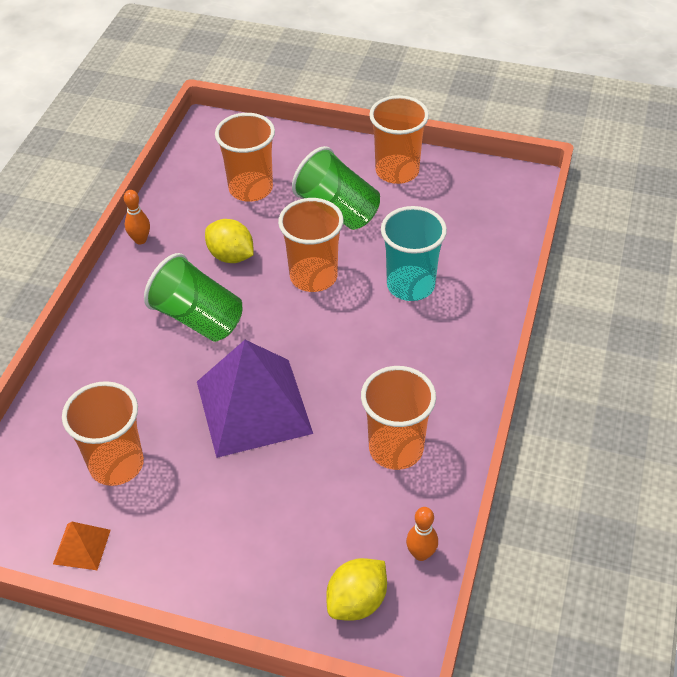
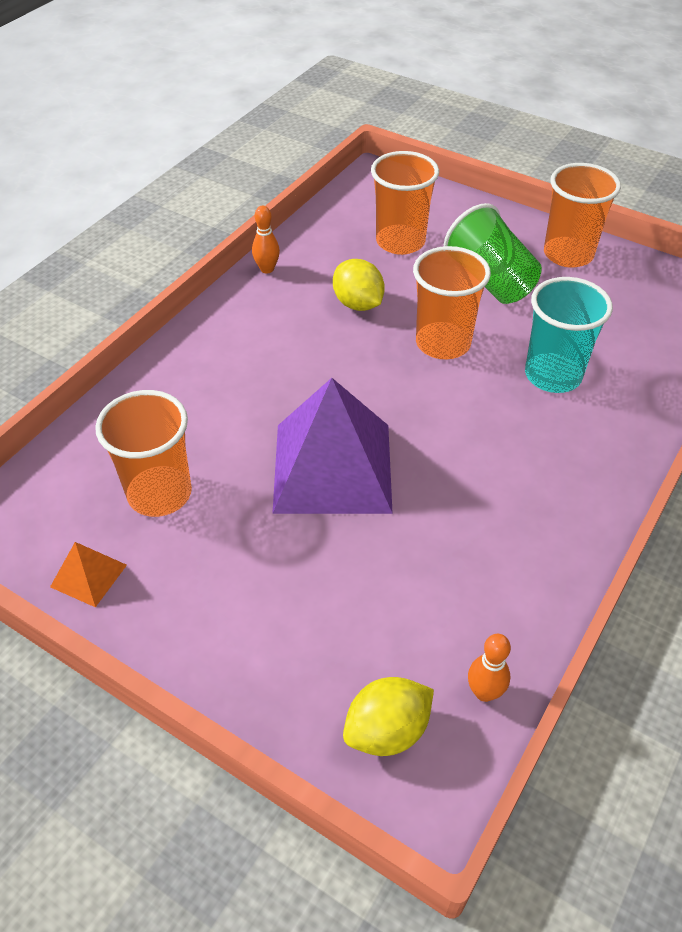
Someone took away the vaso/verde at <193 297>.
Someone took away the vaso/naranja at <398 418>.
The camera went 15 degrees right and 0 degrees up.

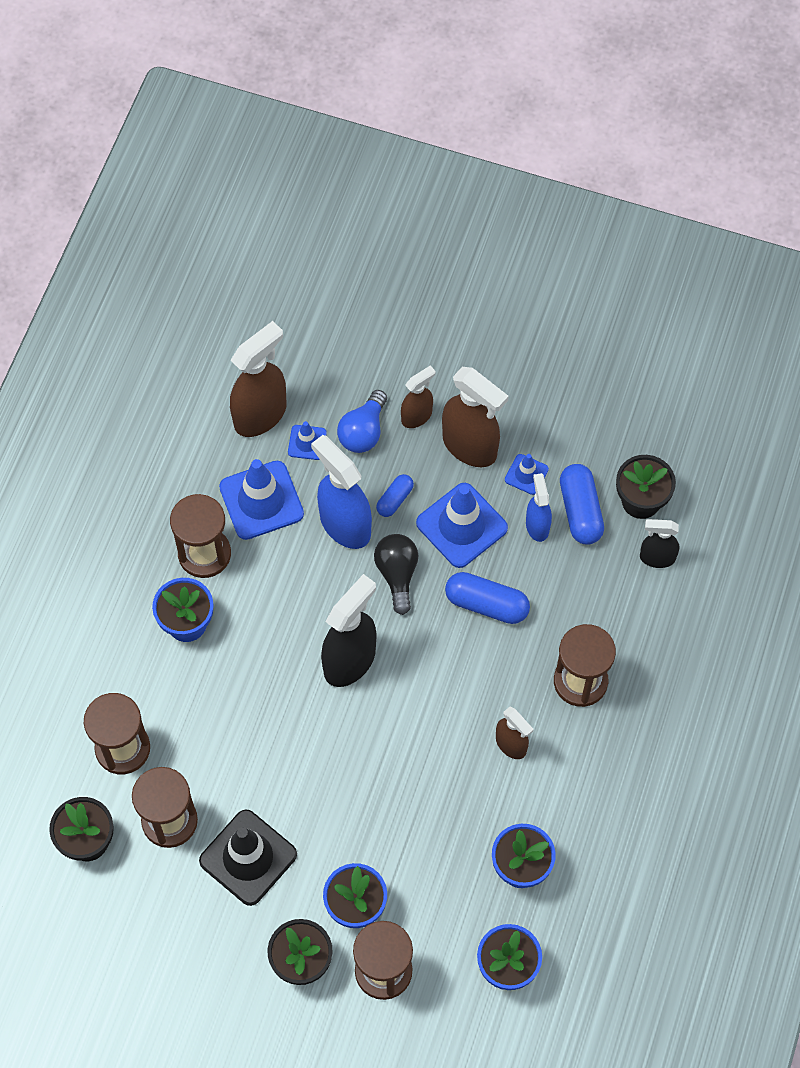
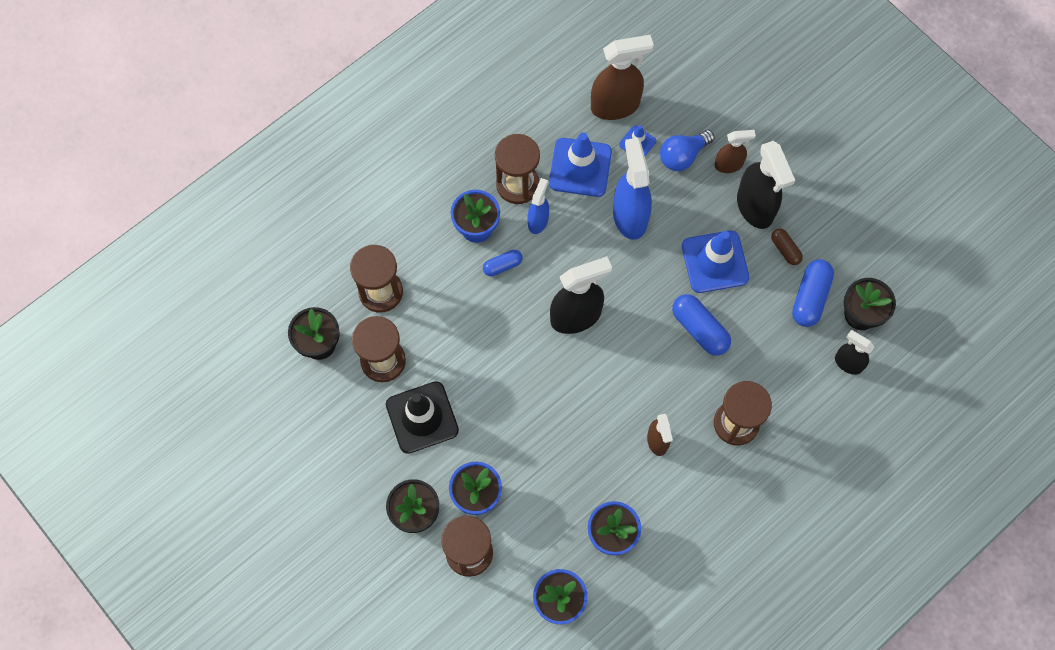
Someone took away the bombilla/negro at <396 574>.
Someone carried the cápsula/azul from <395 495> to <503 263>.
Someone carried the pulverizador/azul from <539 507> to <538 206>.
Someone swapped the cono de tráfico/azul at <527 474> for the cápsula/marrón at <787 246>.
Someone repainted the pulverizador/marrón at <475 417>, which became the pulverizador/negro at <766 185>.
The camera went 30 degrees right and 5 degrees up.

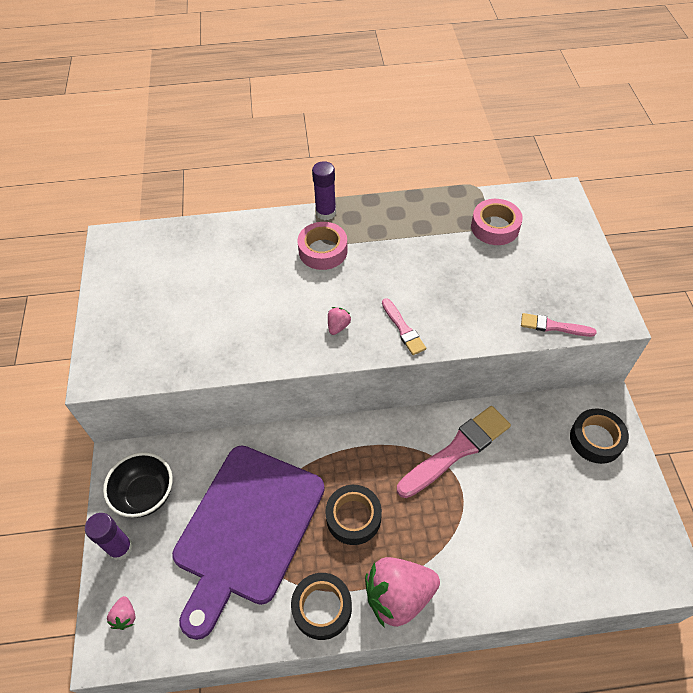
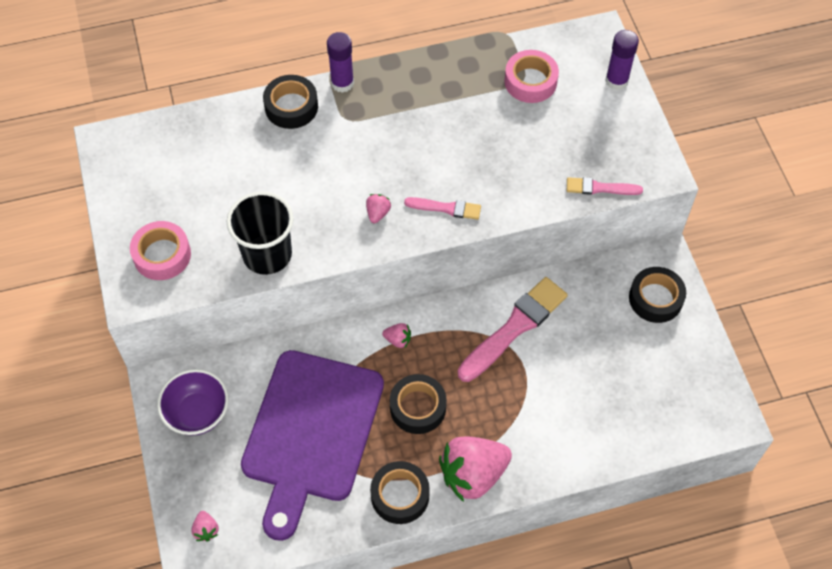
Someone put down the vaso/negro at <260 233>.
Someone put down the cinta adhesiva/negro at <290 102>.
Someone put down the fresa/rosa at <396 335>.
Someone carried the barra de pegamento/morado from <109 536> to <622 60>.
Someone carried the cinta adhesiva/rosa from <323 246> to <160 250>.
Someone repainted the cuenco/negro at <138 485>, which became the cuenco/morado at <193 402>.
Someone rotated the pincel/rosa at <404 326> by 45 degrees counterclockwise.
The camera went 10 degrees left and 5 degrees up.

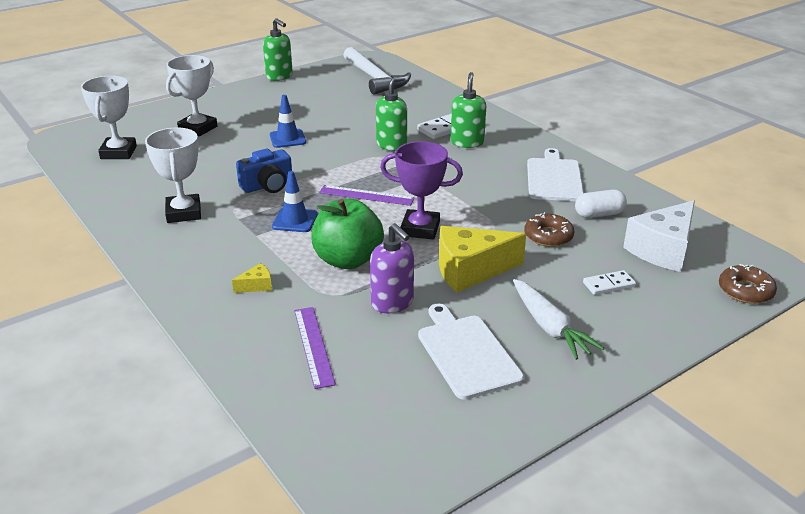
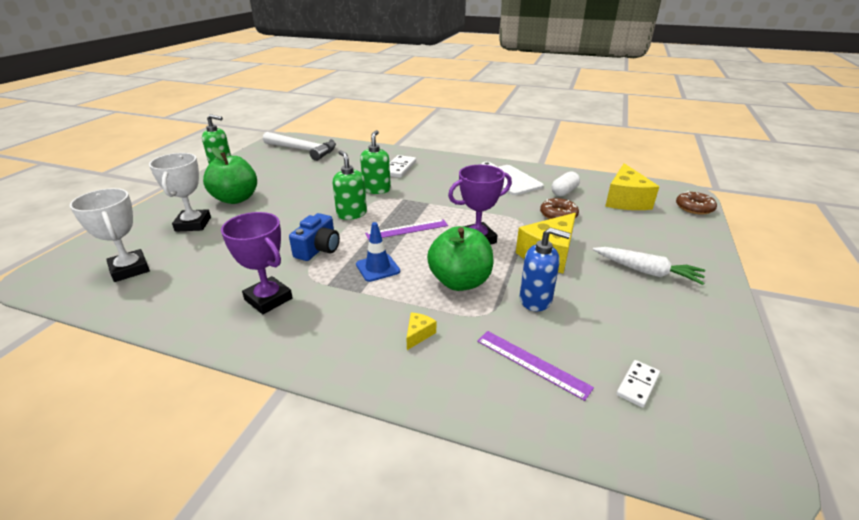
Someone took away the cono de tráfico/azul at <288 121>.
Someone took away the tabla de cortar/blanco at <471 351>.
Someone put down the manzana/verde at <230 175>.
Someone carried the dispensador de jabón/verde from <468 110> to <349 185>.
Someone carried the ficha de dominó/blanco from <609 282> to <638 384>.
Someone repainted the trofeo/blanco at <173 175>, which became the trofeo/morado at <257 263>.
Someone repainted the dispensador de jabón/morado at <392 268>, which became the dispensador de jabón/azul at <545 269>.
Someone repainted the queso/blanco at <659 236>, which became the queso/amarillo at <632 186>.
The camera went 35 degrees left and 0 degrees up.

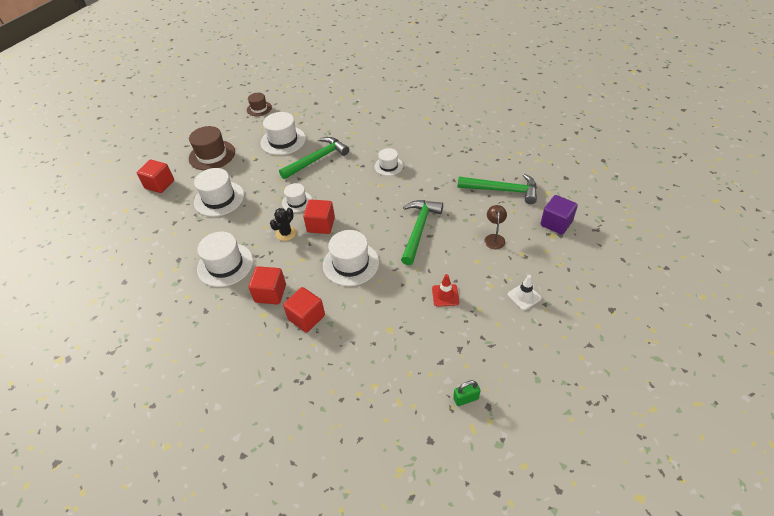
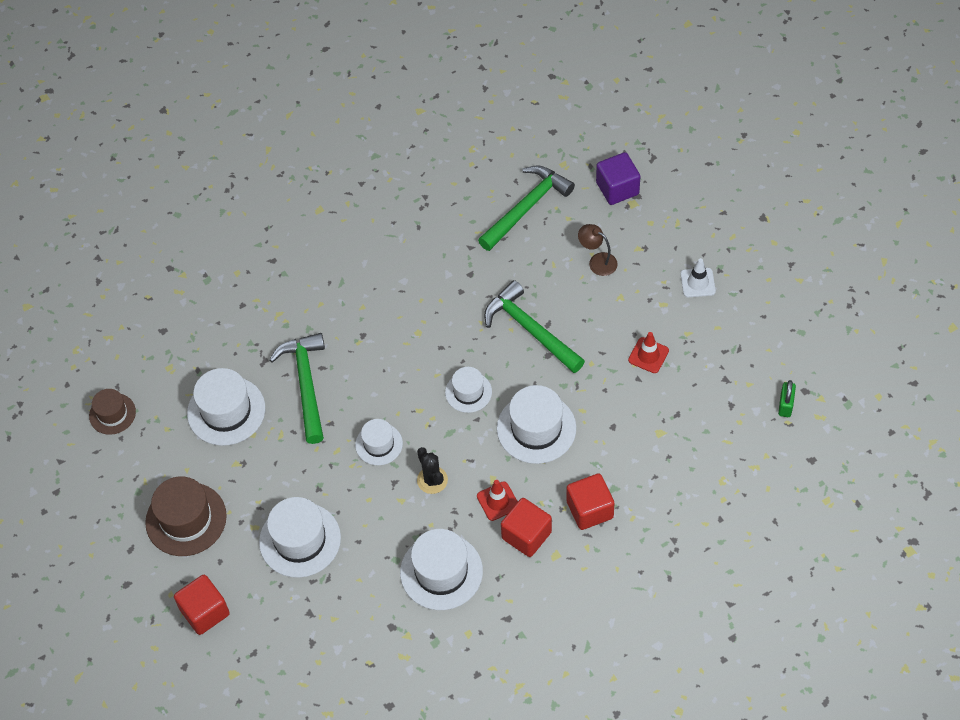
Someone took away the cubo/rojo at <319 217>.
Someone put down the cono de tráfico/rojo at <497 500>.
Someone carried the sombrero/blanco from <389 162> to <468 390>.
The camera went 60 degrees left and 10 degrees up.

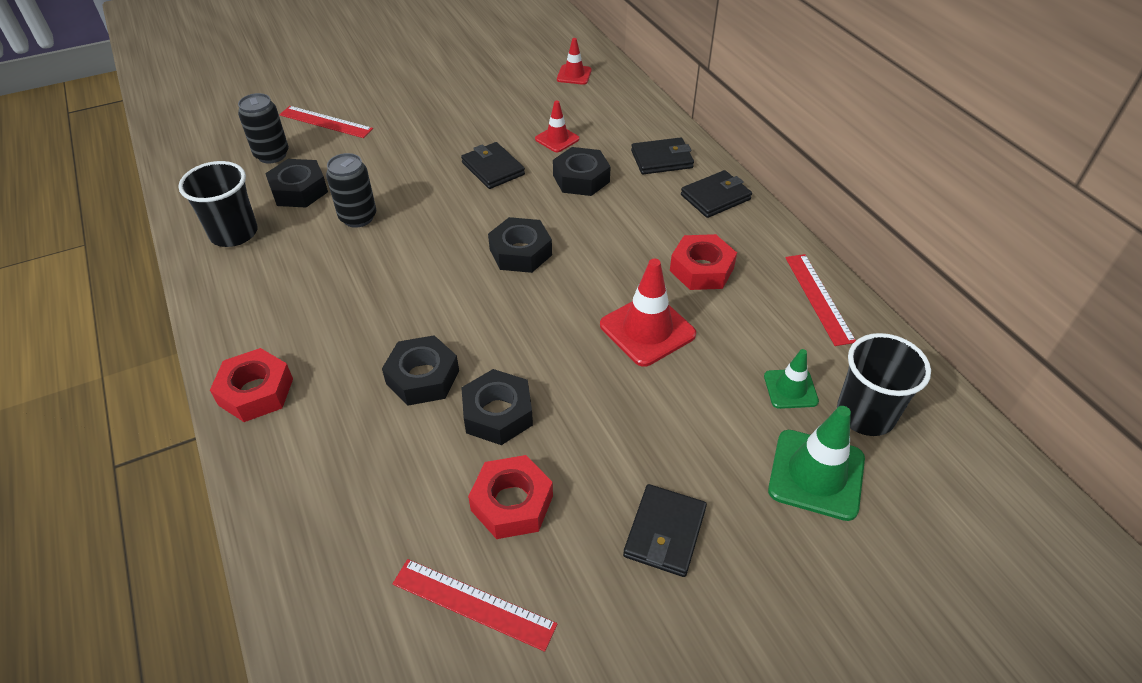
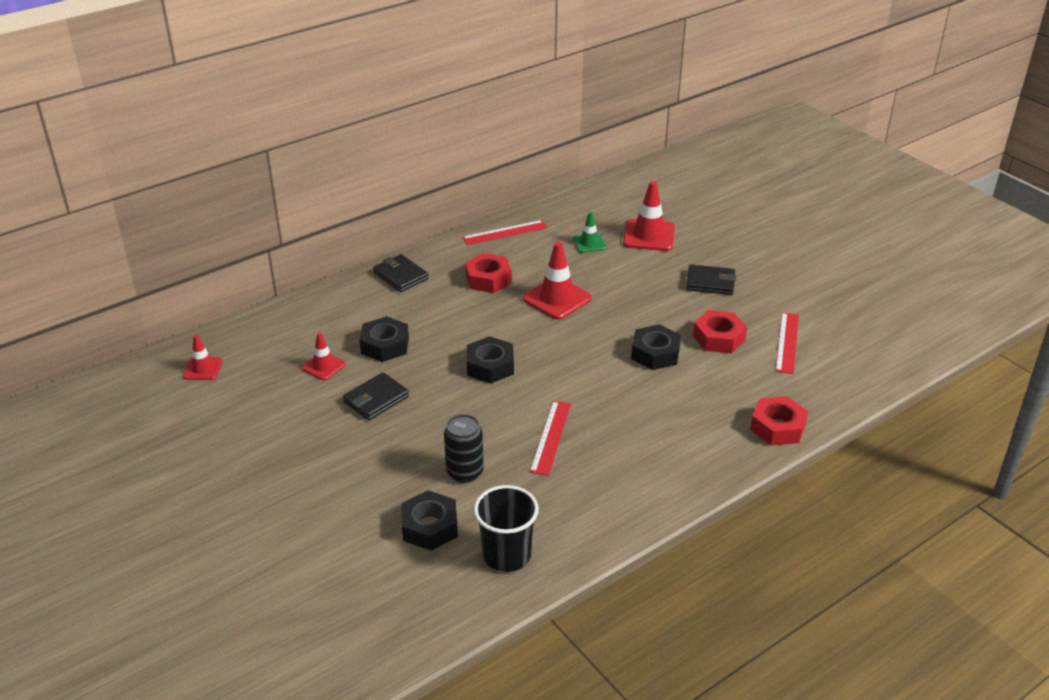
Someone took away the lata/negro at <263 128>.
Someone took away the tuerca/negro at <420 370>.
Someone took away the cartera/negro at <662 155>.
Someone took away the vaso/negro at <884 384>.
Someone carried the tuerca/rojo from <251 385> to <779 421>.
Someone carried the regla/rojo from <326 122> to <550 438>.
Someone repainted the cono de tráfico/verde at <816 463>, which became the cono de tráfico/rojo at <649 216>.
The camera went 100 degrees left and 10 degrees down.

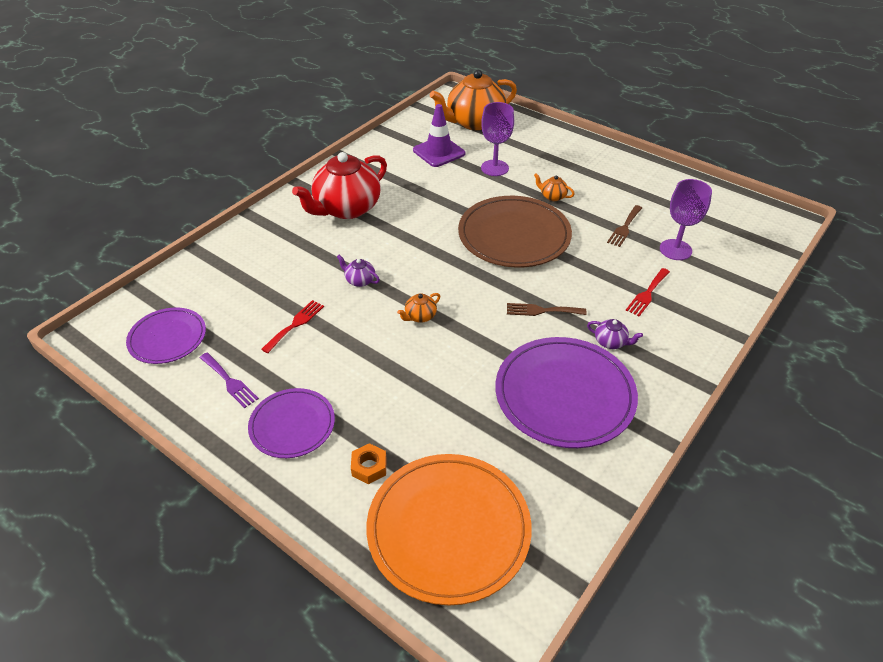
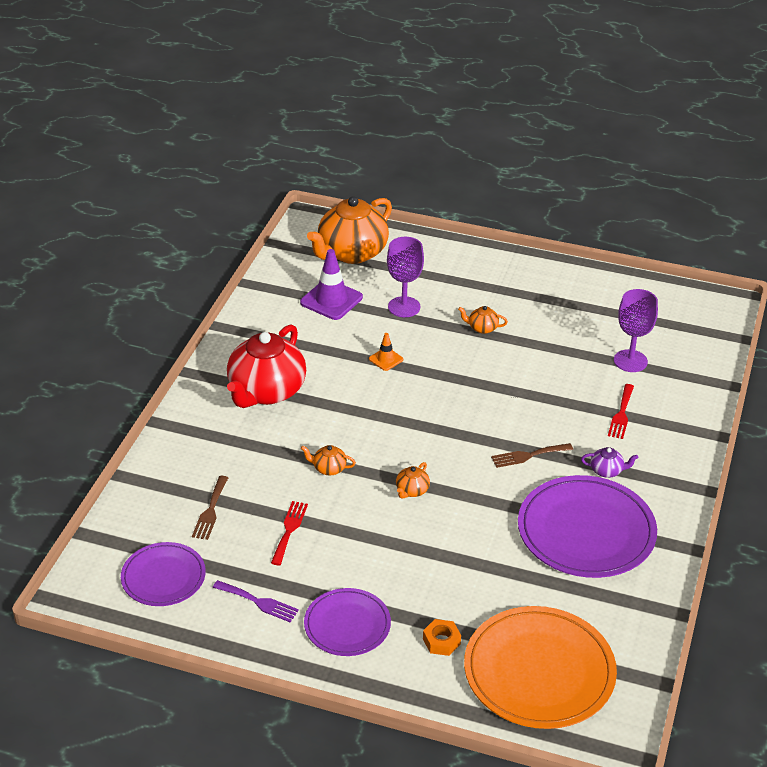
Someone took away the plato/marrón at <515 232>.
Someone put down the cono de tráfico/naranja at <386 352>.
Someone carried the tenedor/marrón from <624 226> to <210 508>.
Someone repainted the tetera/morado at <358 271>, which became the tetera/naranja at <328 460>.
The camera went 20 degrees left and 5 degrees down.

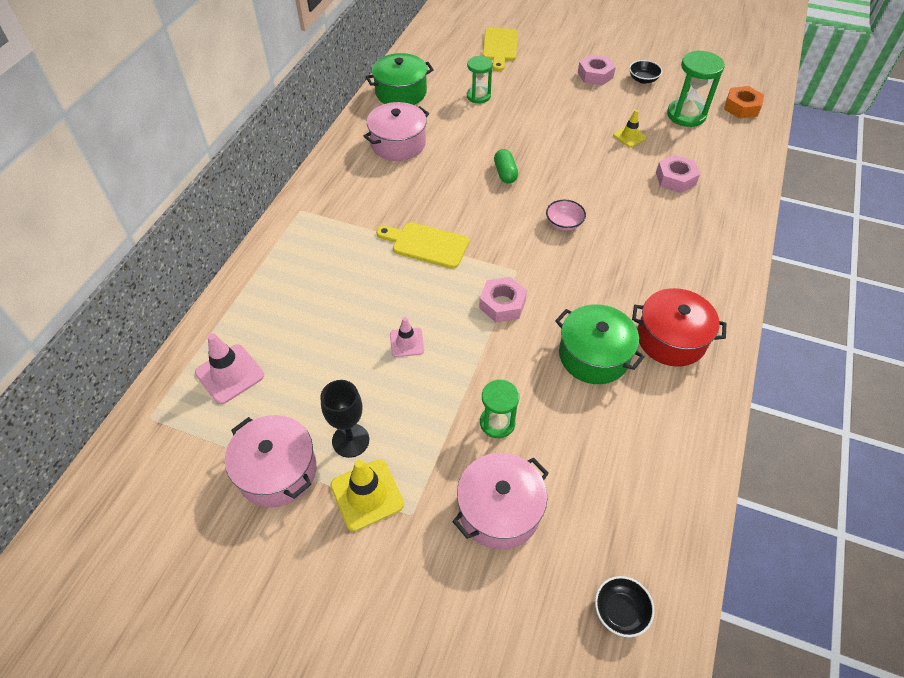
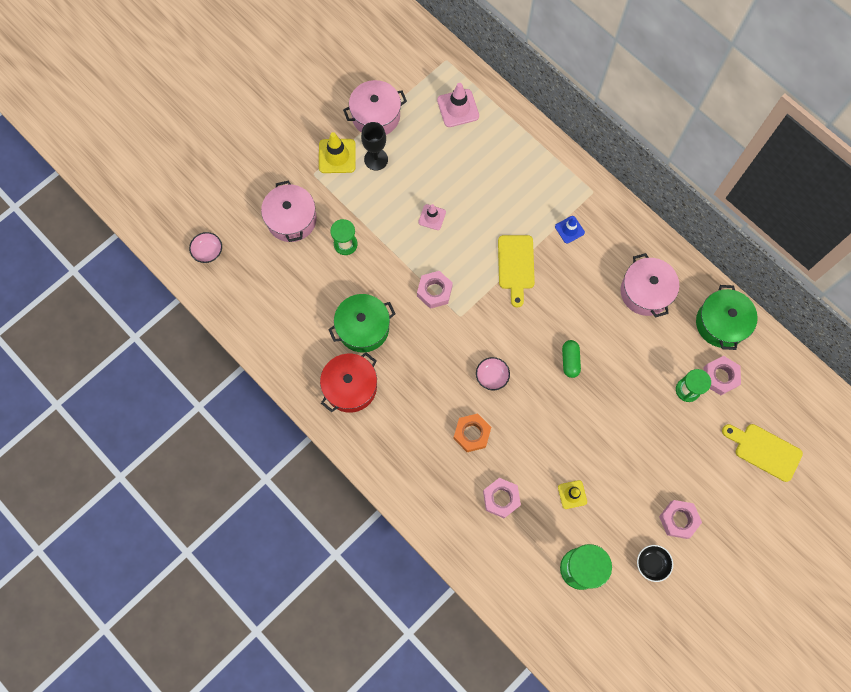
Someone put down the cono de tráfico/azul at <570 230>.
Someone put down the tuerca/rosa at <722 375>.
Someone carried the tuerca/naranja from <744 102> to <472 433>.
Someone repainted the cuenco/negro at <625 606>, which became the cuenco/rosa at <205 247>.
Someone rotated the tabla de cortar/amarillo at <422 245> by 135 degrees clockwise.
Someone rotated the cápsula/verde at <506 166> by 75 degrees clockwise.
The camera went 115 degrees right and 20 degrees up.

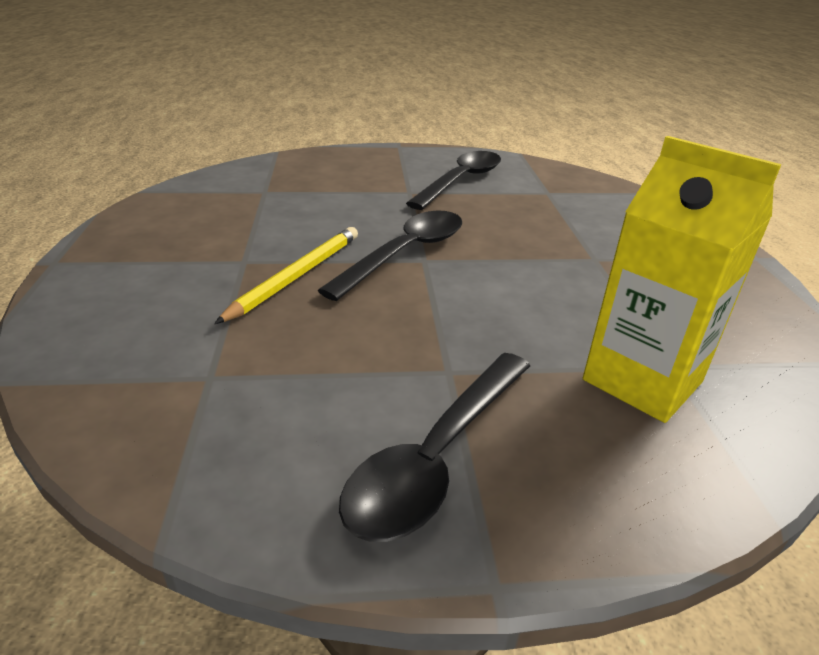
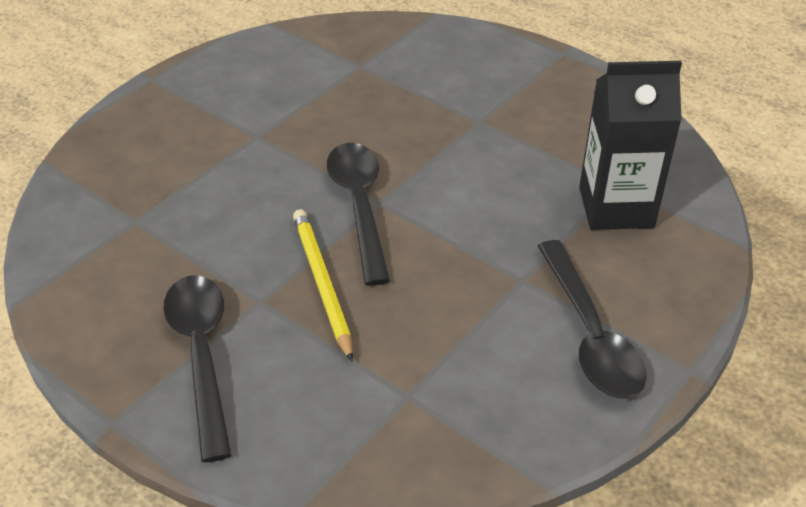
Someone carried the cuchara/negro from <453 180> to <197 368>.
Someone repainted the cartón de leche/amarillo at <682 279>, which became the cartón de leche/negro at <630 145>.
The camera went 45 degrees left and 10 degrees up.

